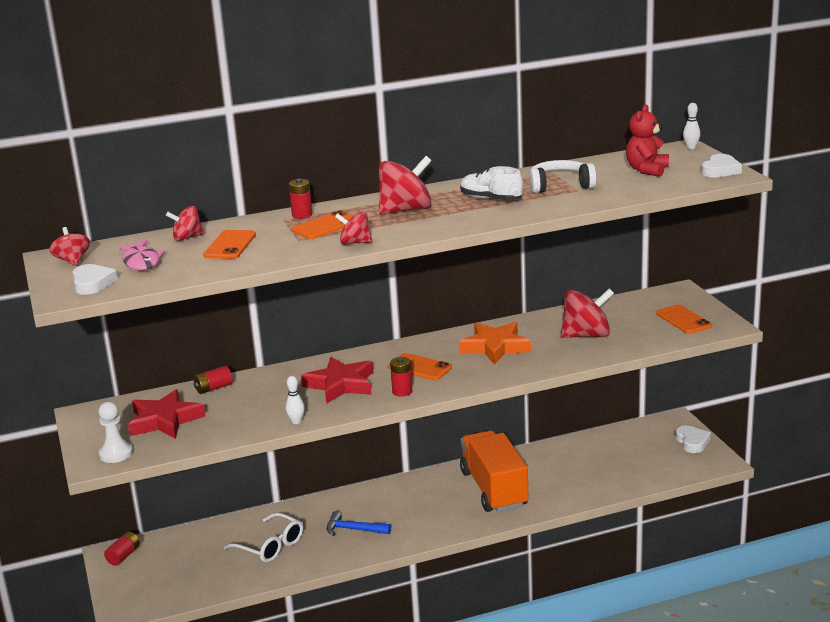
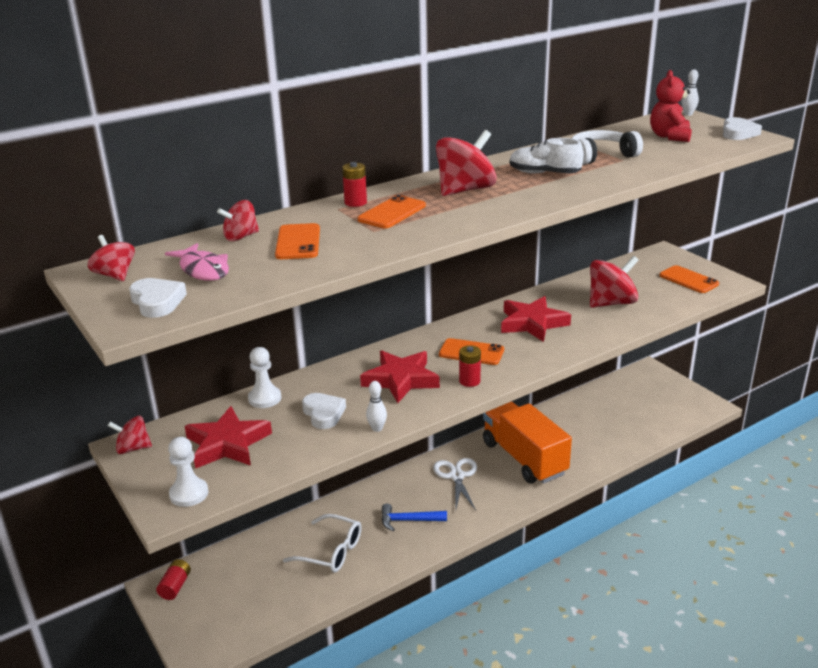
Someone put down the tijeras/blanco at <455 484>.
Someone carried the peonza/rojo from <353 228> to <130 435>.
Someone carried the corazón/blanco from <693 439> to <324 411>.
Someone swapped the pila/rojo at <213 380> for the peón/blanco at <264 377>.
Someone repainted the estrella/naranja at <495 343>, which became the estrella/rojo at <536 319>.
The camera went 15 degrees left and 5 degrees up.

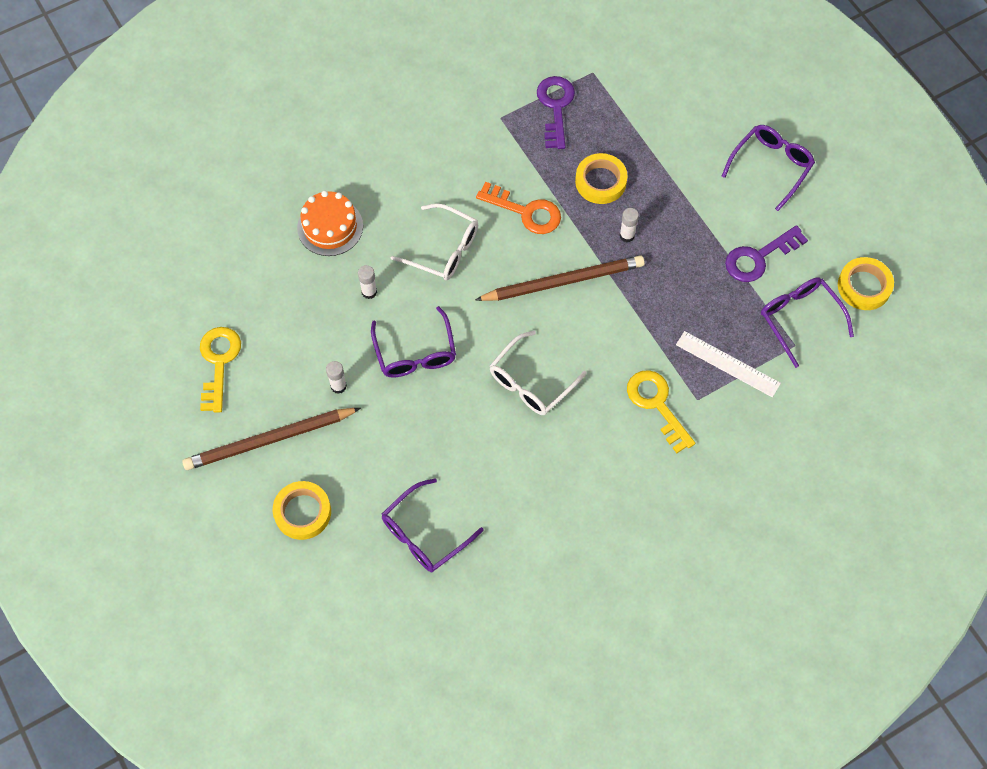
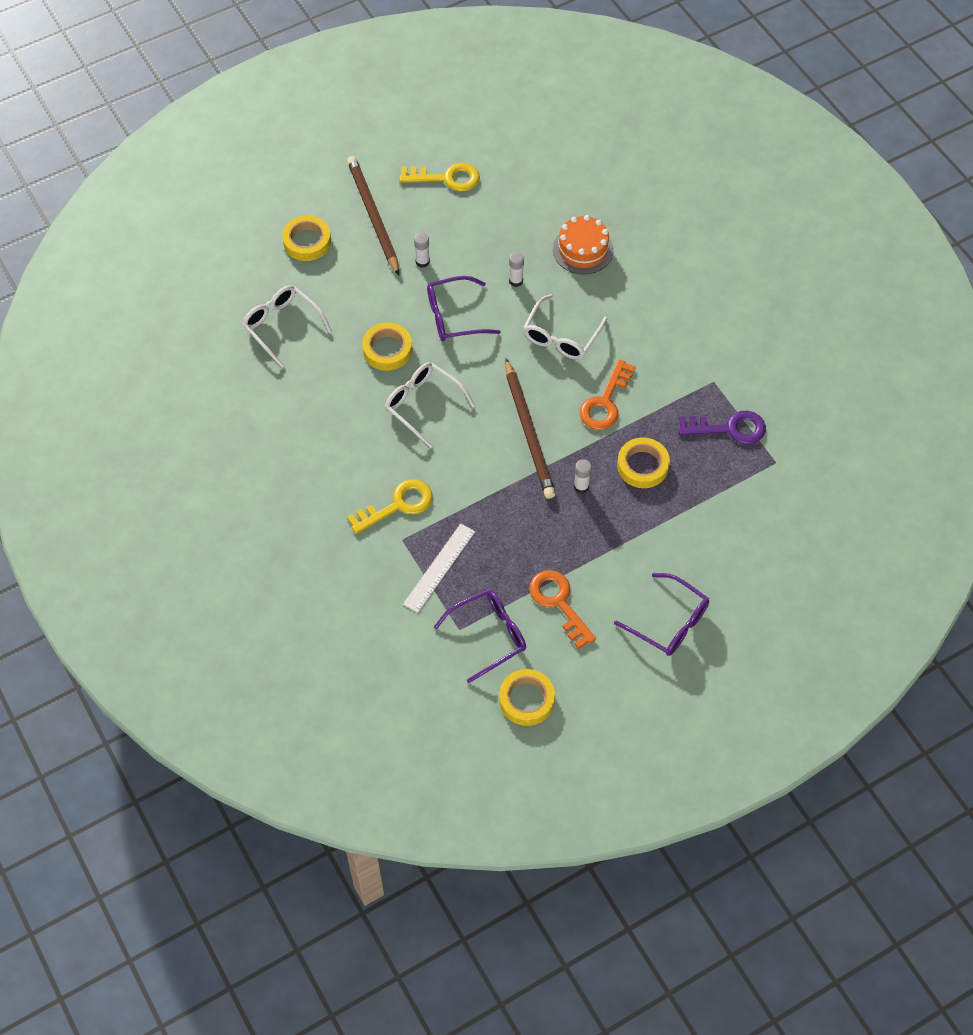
Someone put down the cinta adhesiva/amarillo at <387 347>.
Someone repainted the gafas/morado at <433 525>, which became the gafas/blanco at <287 326>.
Someone repainted the llave/morado at <766 253>, which became the llave/naranja at <562 609>.
The camera went 90 degrees right and 5 degrees down.

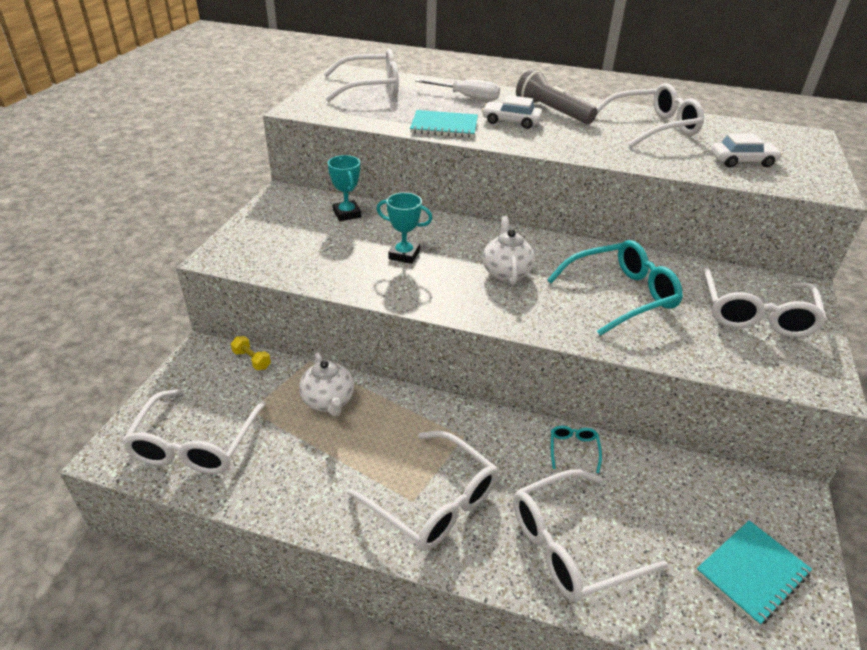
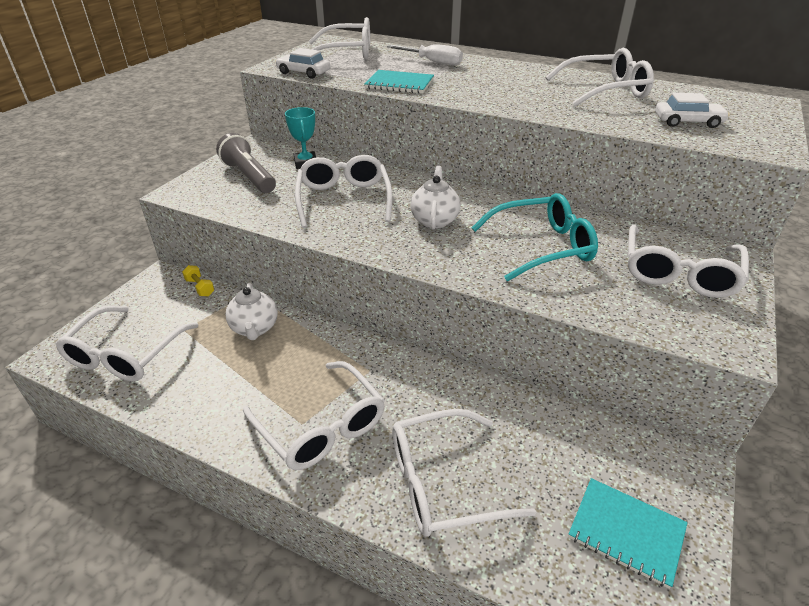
Someone took away the gafas/turquesa at <576 449>.
Someone carried the coche/blanco from <512 112> to <302 63>.
Someone carried the lámpara de mano/gris from <557 96> to <246 163>.
Someone swapped the trofeo/turquesa at <405 228> for the gafas/blanco at <344 191>.
Someone rotated the cuaderno/turquesa at <754 573> by 60 degrees clockwise.
The camera went 10 degrees right and 0 degrees up.

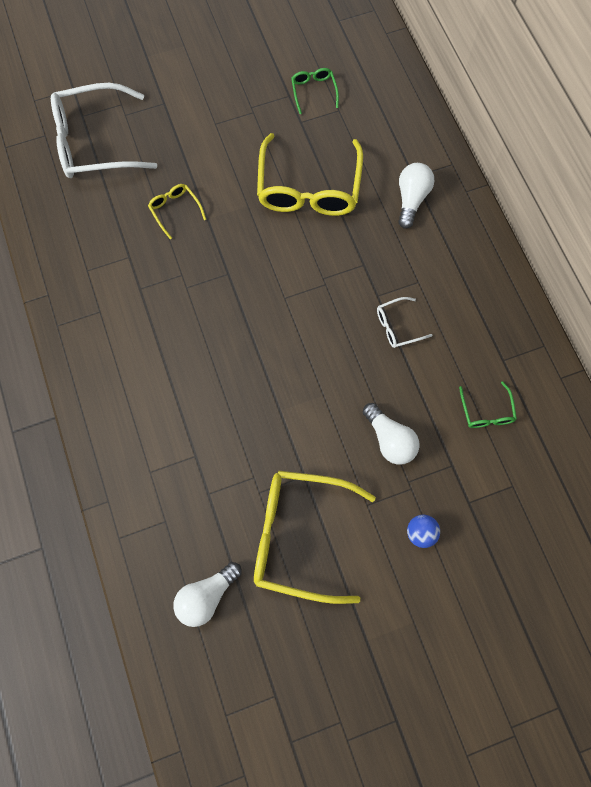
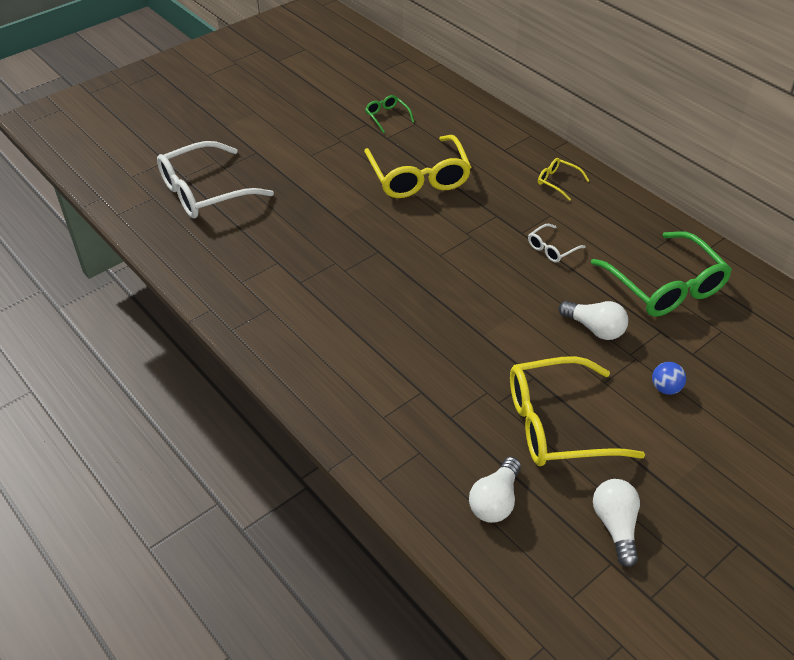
Someone carried the gafas/amarillo from <177 211> to <563 179>.
Someone carried the bombilla/blanco from <416 196> to <616 523>.
Someone scaled the gafas/verde at <488 404> by 2.22.
The camera went 20 degrees left and 25 degrees down.

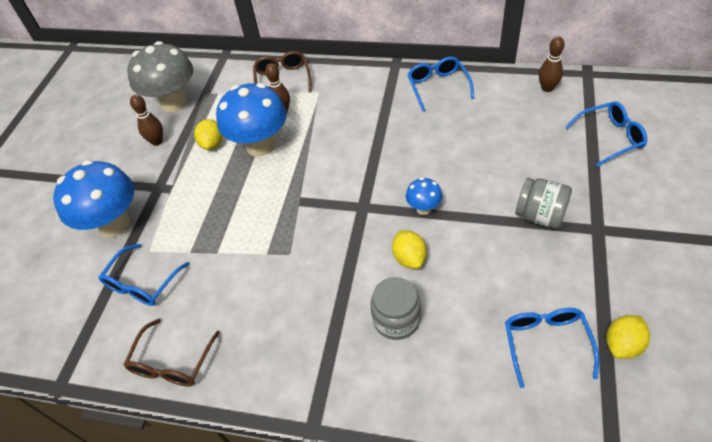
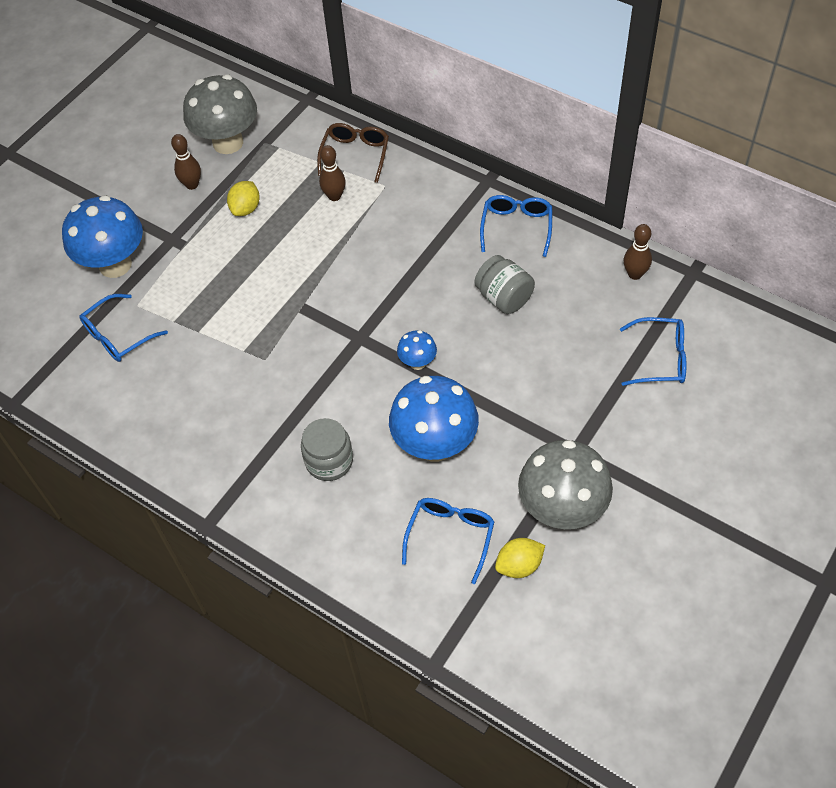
Someone took away the gafas/marrón at <172 353>.
Someone took away the limón/amarillo at <409 249>.
Someone put down the seta/gris at <565 484>.
Someone carried the seta/azul from <251 120> to <434 419>.
Someone carried the tarro/gris from <543 203> to <504 284>.
The camera went 20 degrees right and 5 degrees up.

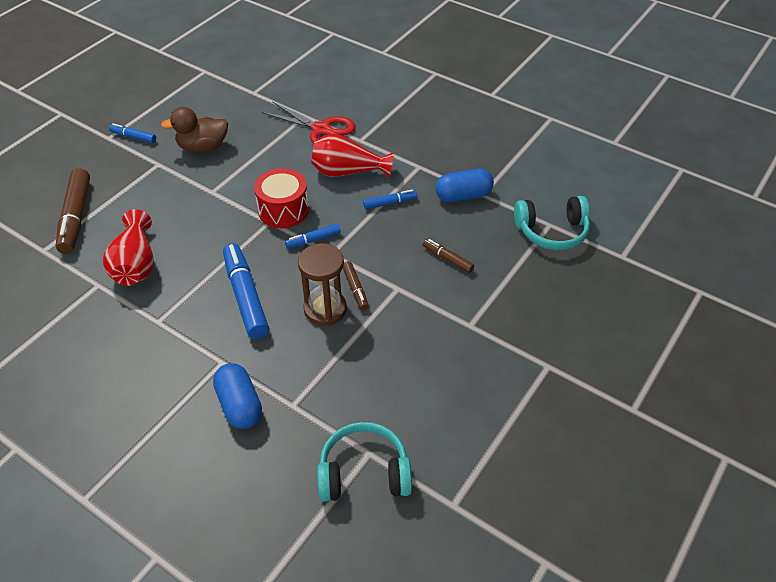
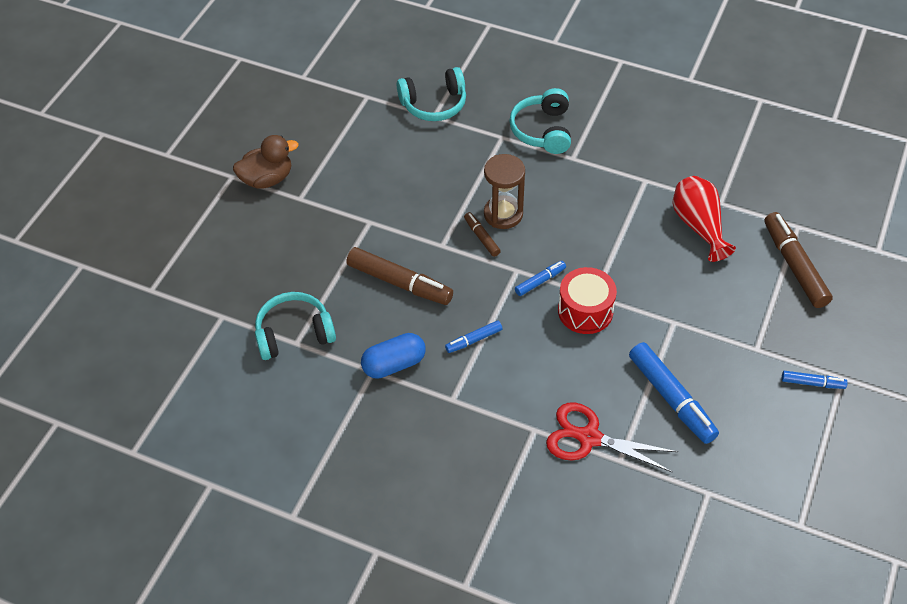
Someone took away the florero/rojo at <352 155>.
Someone carried the pato/marrón from <194 130> to <265 162>.
Someone carried the rotulador/azul from <246 291> to <674 393>.
Someone swapped the cápsula/azul at <237 396> for the auriculares/turquesa at <540 121>.
Someone scaled the rotulador/marrón at <448 256> by 1.93.
The camera went 170 degrees right and 5 degrees up.

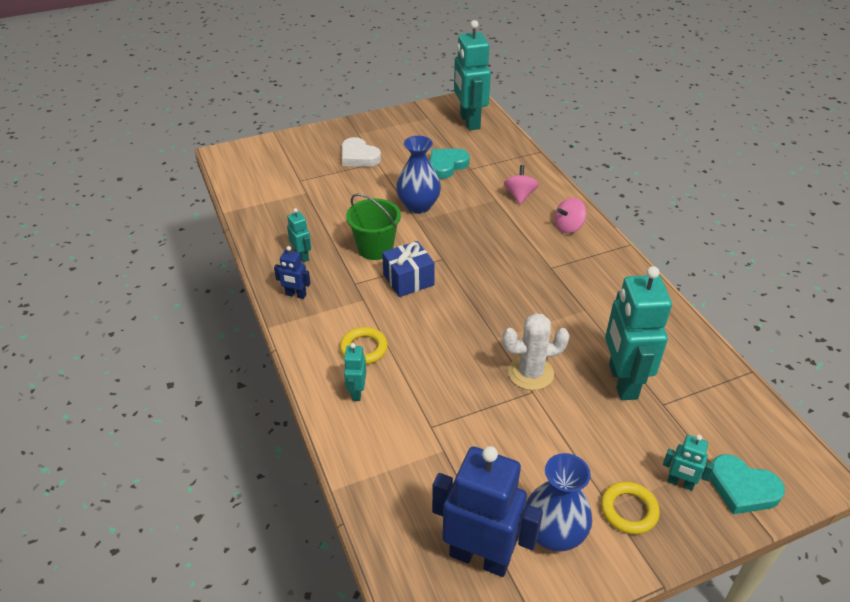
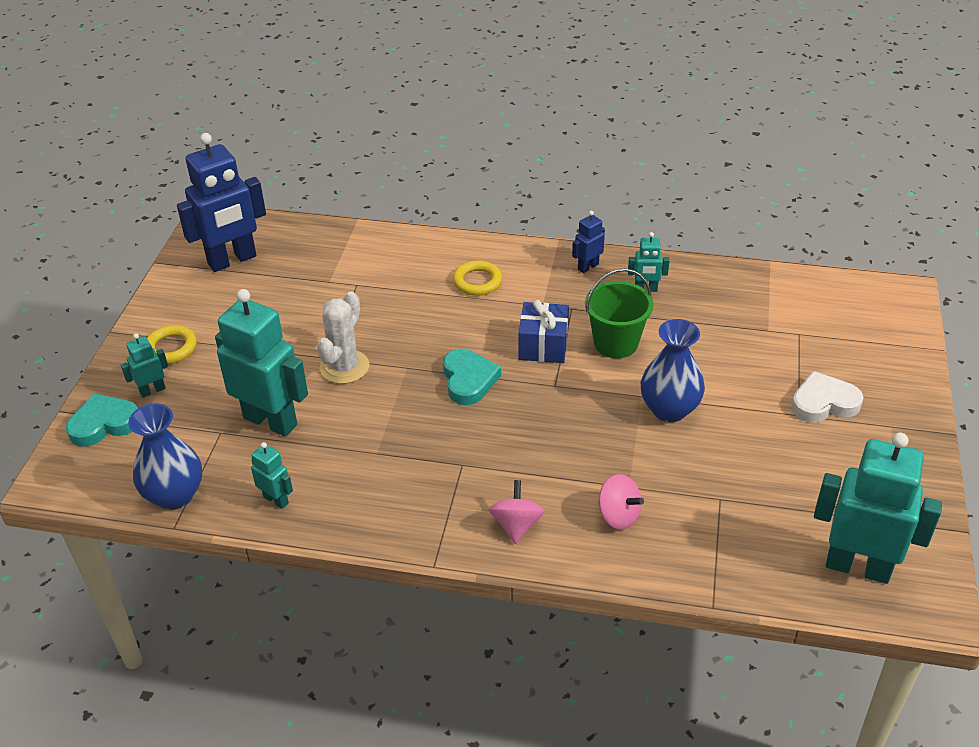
Someone carried the robot/turquesa from <355 372> to <272 475>.
Someone carried the corazón/turquesa from <450 163> to <472 377>.
Someone carried the florero/azul from <558 502> to <165 457>.
The camera went 125 degrees right and 0 degrees up.

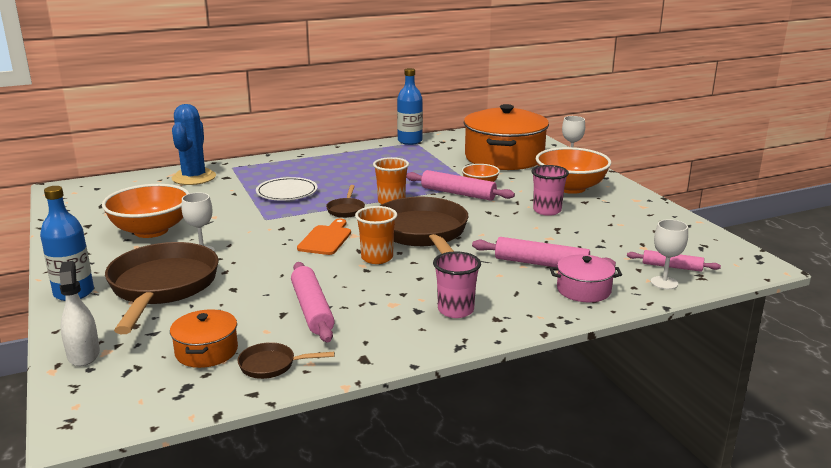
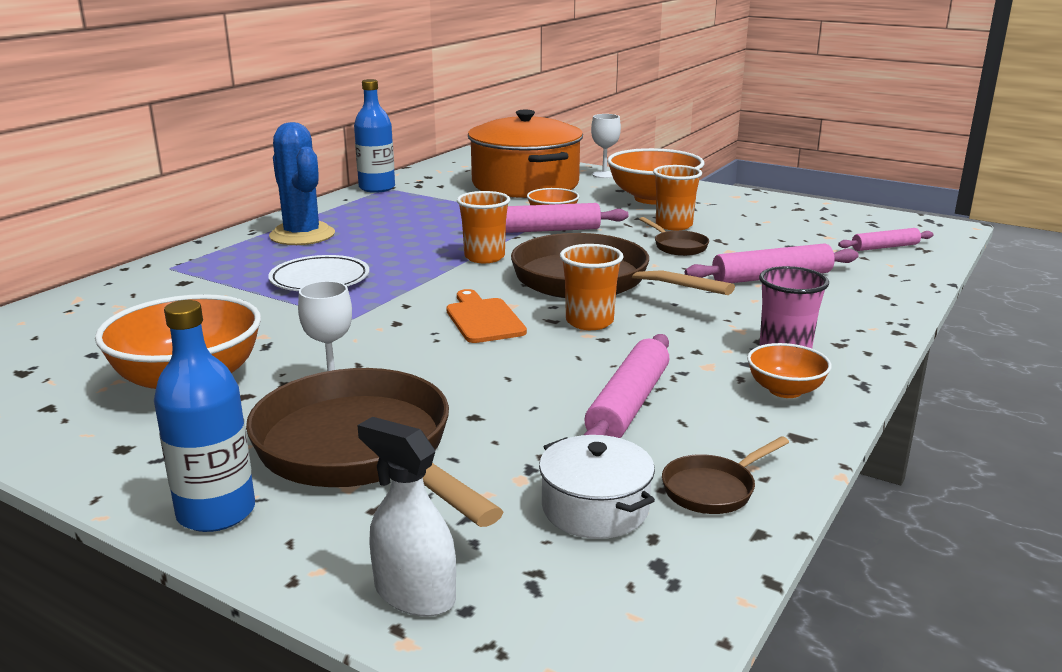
Someone took away the olla/rosa at <586 278>.
Someone took away the copa/blanco at <669 254>.
Someone put down the cuenco/naranja at <789 370>.
Someone carried the cactus/azul from <194 144> to <302 183>.
Someone carried the sartén/marrón from <345 201> to <674 236>.
Someone repainted the olla/naranja at <204 338>, which became the olla/blanco at <597 487>.
Someone repainted the vaso/rosa at <550 190>, which became the vaso/naranja at <677 197>.
Someone rotated the rodillo/rosa at <313 302> by 75 degrees clockwise.
The camera went 35 degrees left and 0 degrees up.

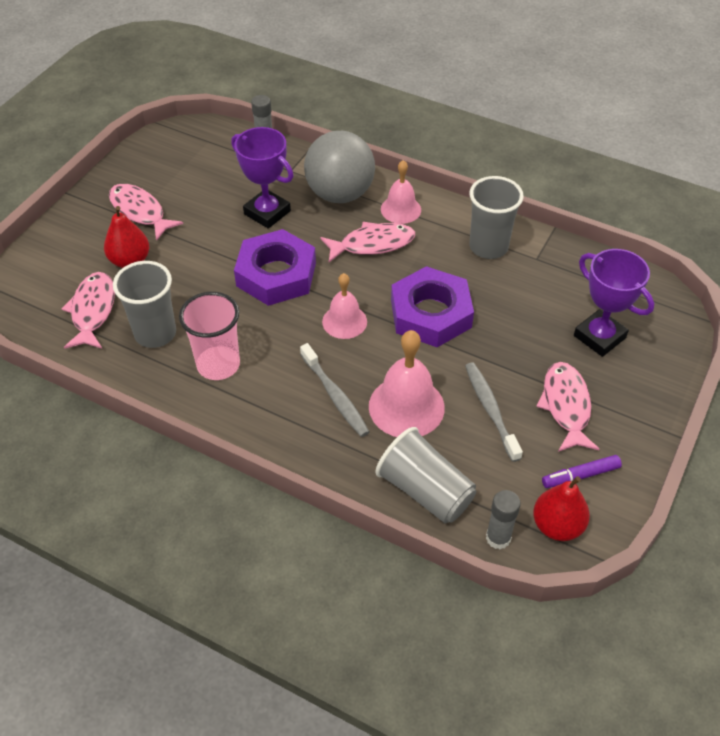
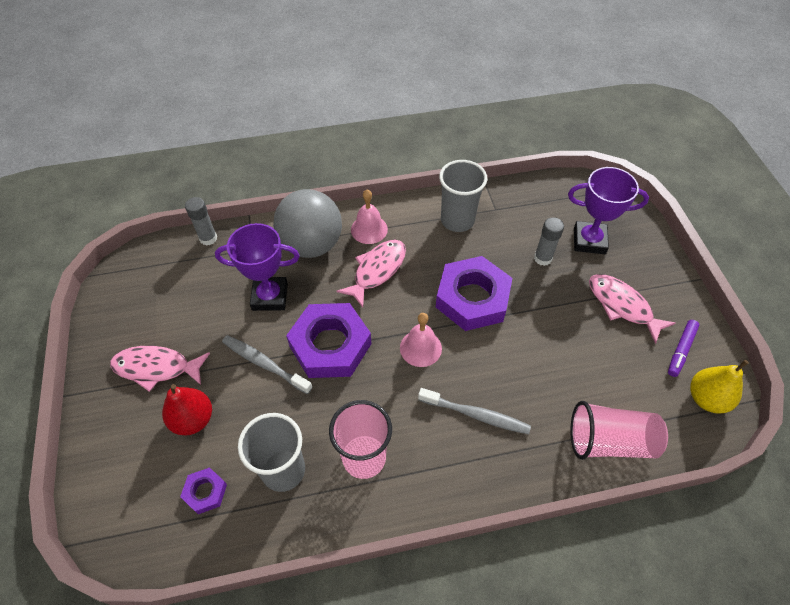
Someone took away the campana/rosa at <407 383>.
Someone carried the cepillo de dientes/gris from <494 412> to <267 364>.
Someone carried the barra de pegamento/gris from <503 519> to <549 241>.
Someone swapped the pez/rosa at <88 310> for the tuerca/morado at <203 490>.
Someone repainted the vaso/gris at <425 475>, which became the vaso/rosa at <619 430>.
Someone repainted the pera/rojo at <561 508>, which became the pera/amarillo at <719 387>.
The camera went 40 degrees left and 5 degrees up.

